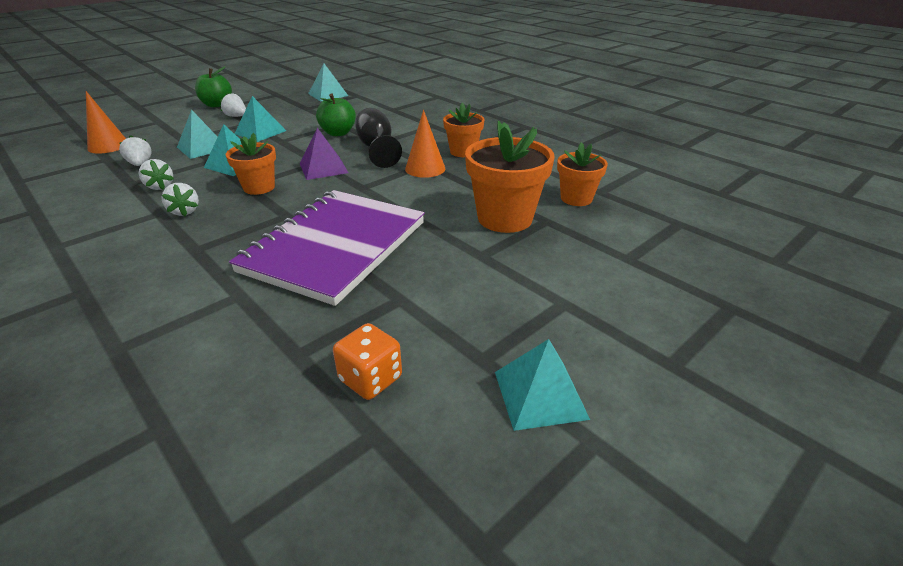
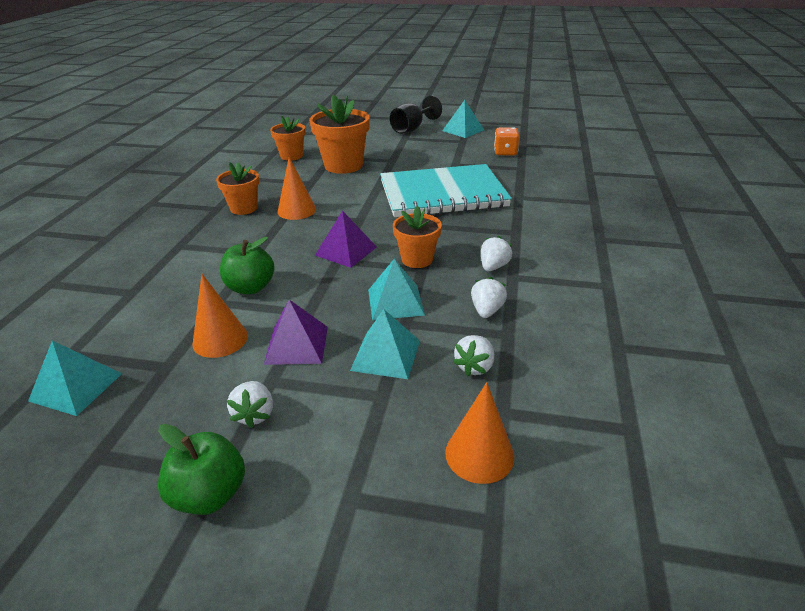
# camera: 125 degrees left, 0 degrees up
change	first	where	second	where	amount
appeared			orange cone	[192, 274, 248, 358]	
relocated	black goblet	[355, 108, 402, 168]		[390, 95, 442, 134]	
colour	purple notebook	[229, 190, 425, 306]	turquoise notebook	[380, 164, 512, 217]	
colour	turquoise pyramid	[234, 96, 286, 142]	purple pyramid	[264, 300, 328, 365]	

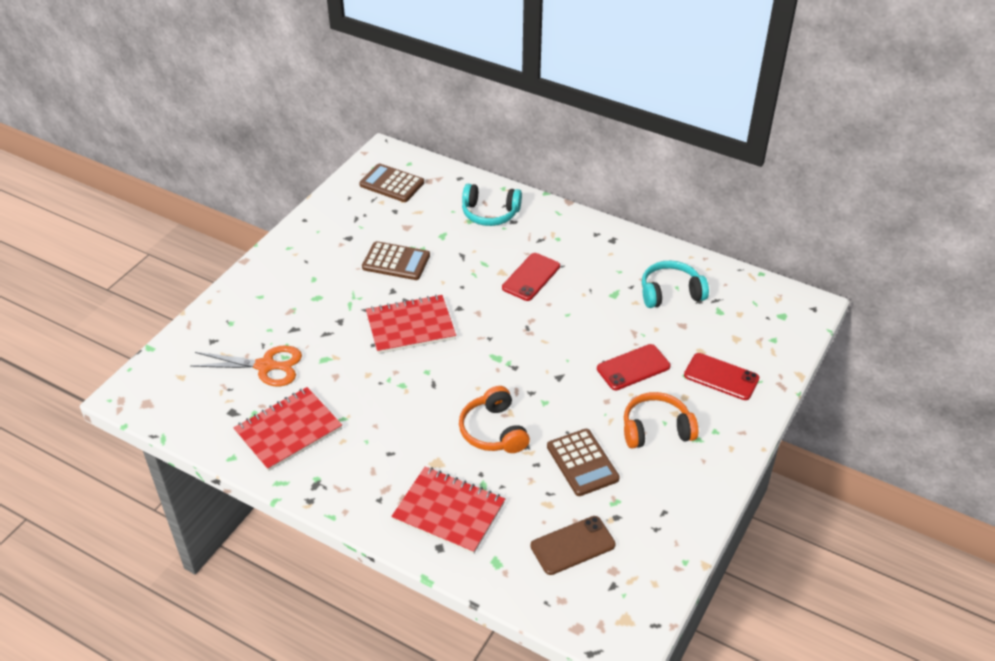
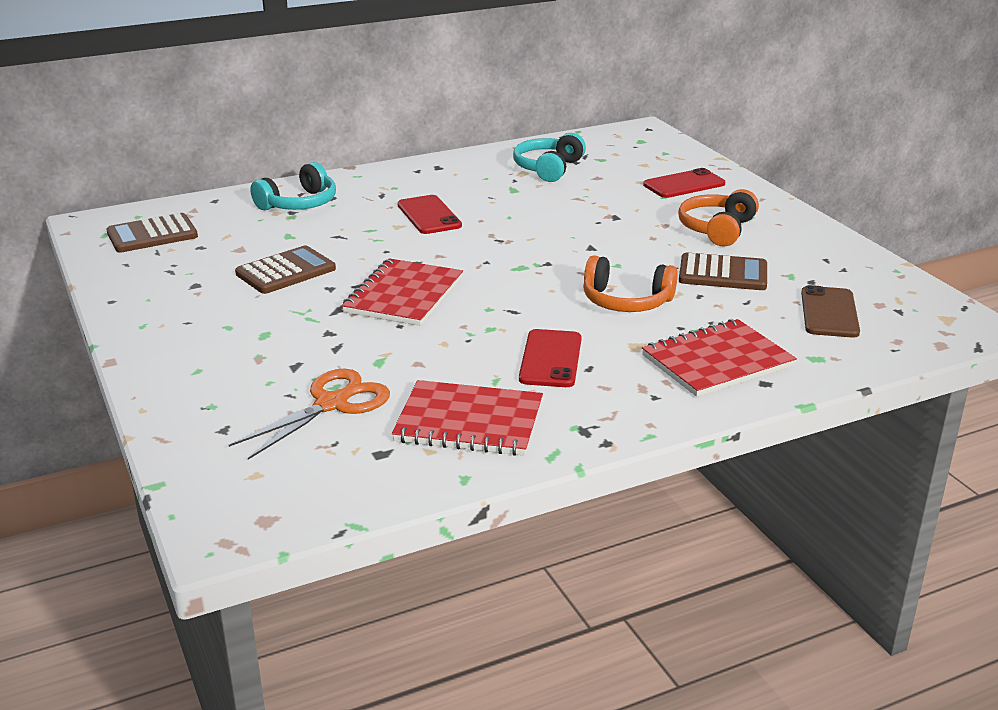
# camera: 55 degrees left, 15 degrees down
change	first	where	second	where	amount
relocated	red phone	[597, 344, 671, 390]		[519, 329, 582, 387]	
spun	red notebook	[234, 387, 342, 471]		[392, 380, 543, 456]	75 degrees counterclockwise

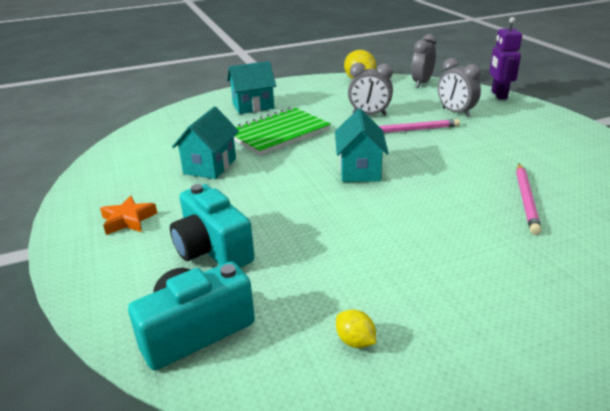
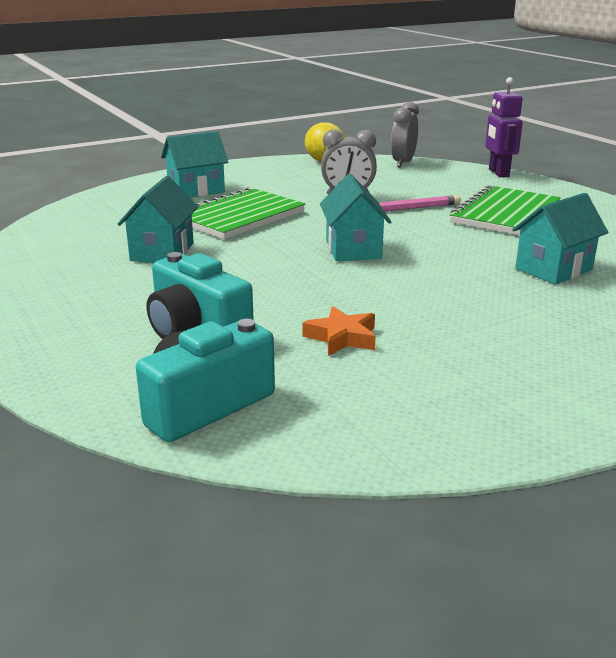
# camera: 10 degrees left, 5 degrees down
change	first	where	second	where	amount
missing	yellow lemon	[336, 309, 376, 348]			
missing	grey clock	[438, 58, 481, 117]			
appeared			green notebook	[450, 185, 561, 235]	
relocated	orange star	[100, 196, 157, 235]		[303, 306, 376, 356]	
exchanged	pink pencil	[516, 164, 542, 235]	turquoise house	[512, 193, 608, 285]	

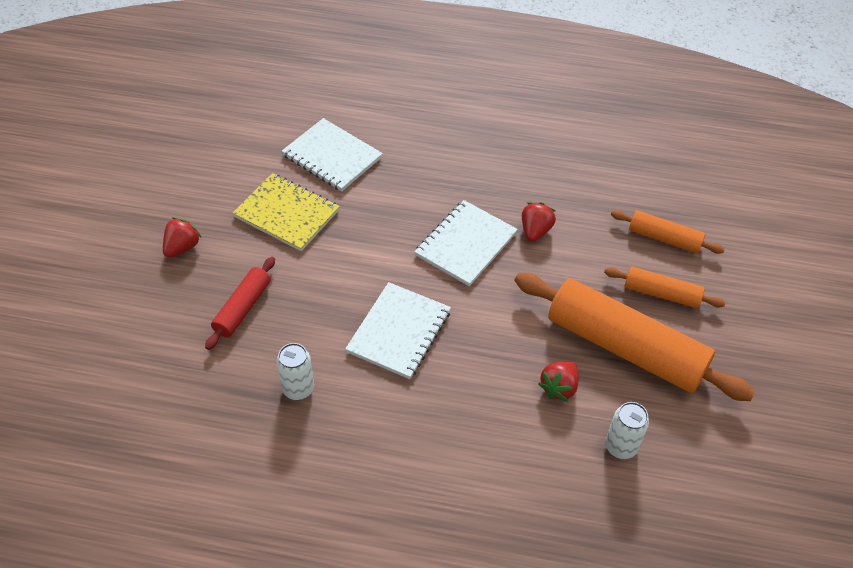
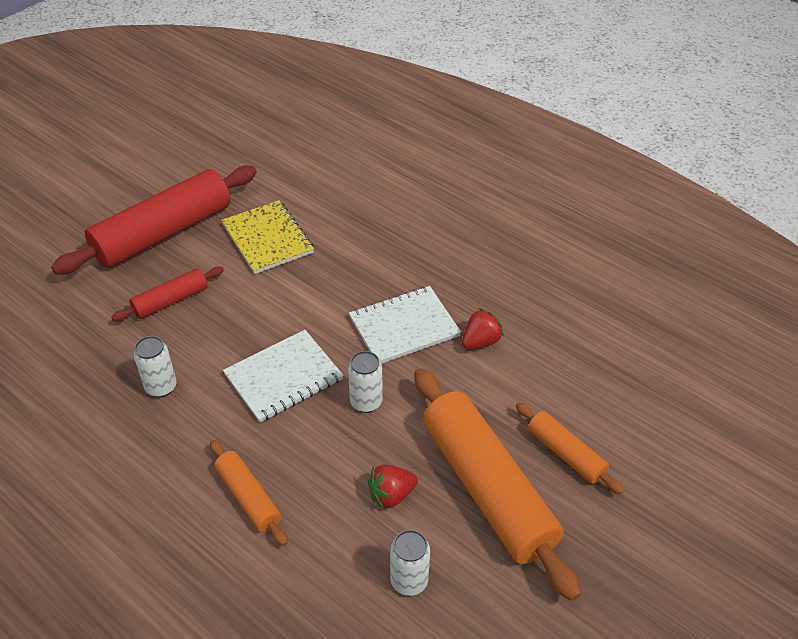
# camera: 30 degrees right, 5 degrees down
change	first	where	second	where	amount
missing	white notebook	[282, 118, 383, 191]			
appeared			white can	[348, 351, 383, 413]	
relocated	orange rolling pin	[611, 210, 725, 254]		[210, 440, 288, 546]	
exchanged	red strawberry	[163, 217, 201, 258]	red rolling pin	[51, 166, 257, 275]	

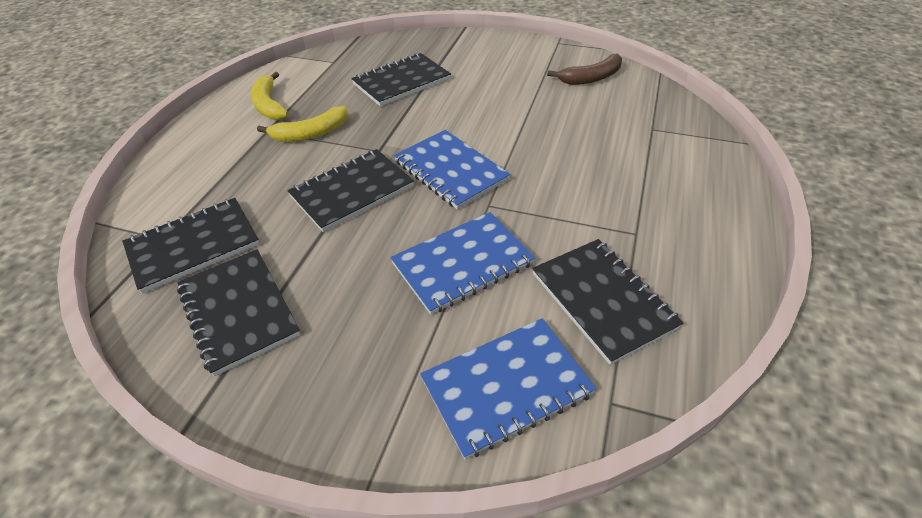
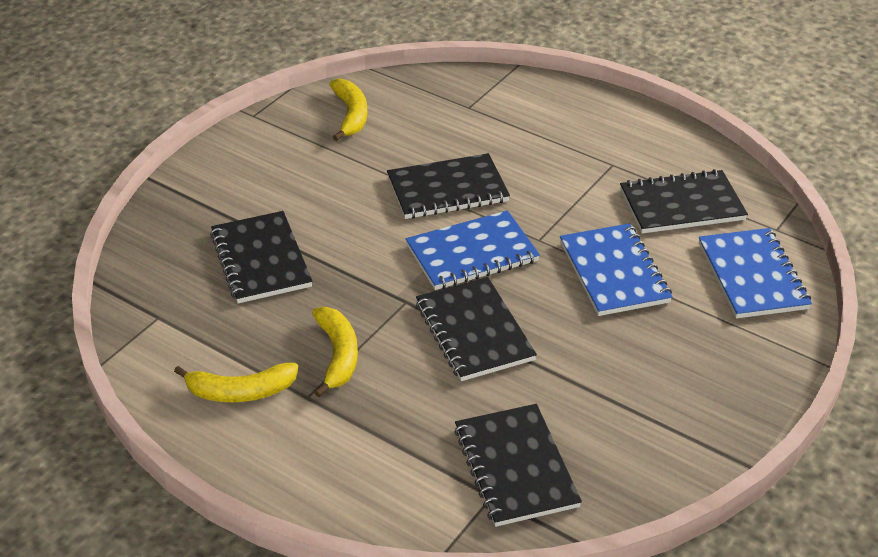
# camera: 75 degrees left, 5 degrees down
change	first	where	second	where	amount
relocated	black notebook	[177, 249, 300, 376]		[387, 153, 510, 219]	
colour	brown banana	[547, 53, 622, 85]	yellow banana	[329, 78, 367, 141]	

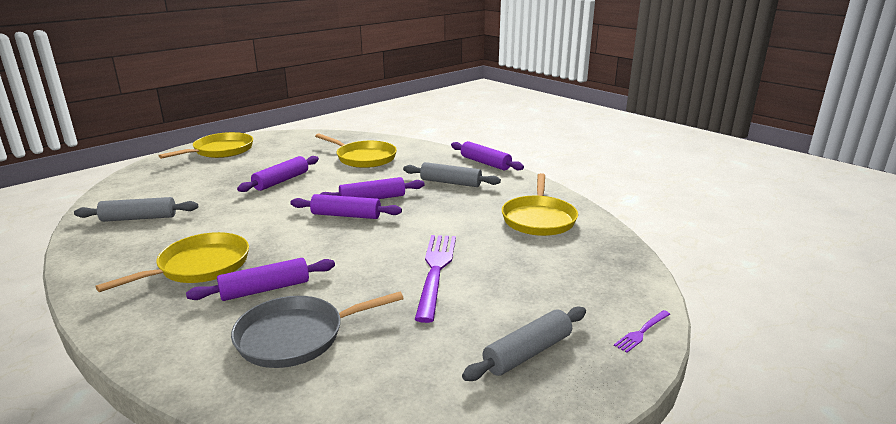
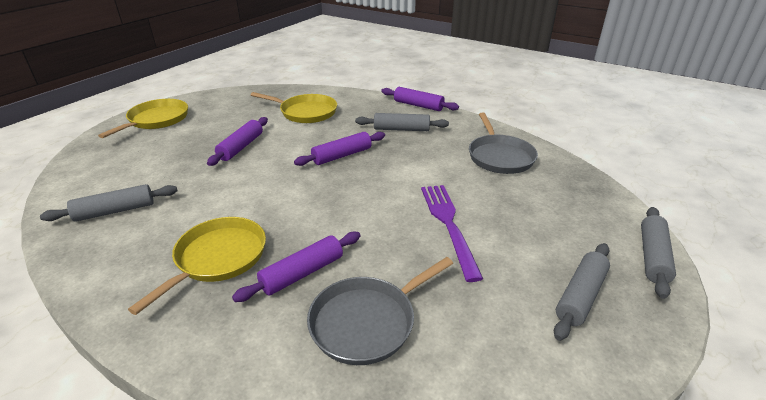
# camera: 15 degrees left, 10 degrees up
change	first	where	second	where	amount
missing	purple rolling pin	[290, 194, 402, 219]			
exchanged	purple fork	[614, 310, 670, 353]	grey rolling pin	[641, 207, 676, 299]	
colour	yellow pan	[502, 173, 578, 236]	grey pan	[469, 112, 538, 174]	

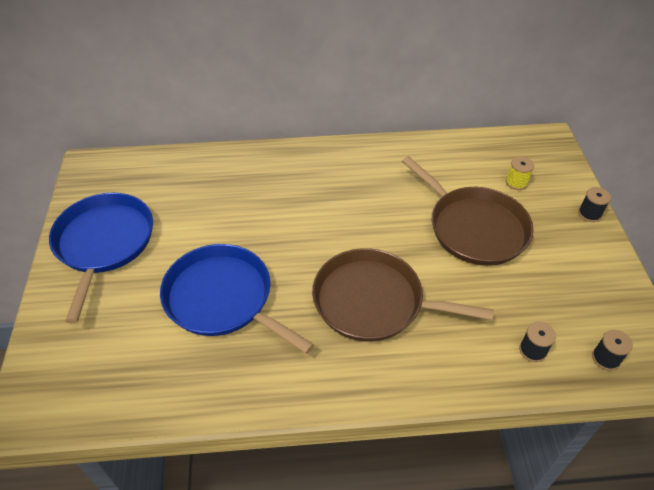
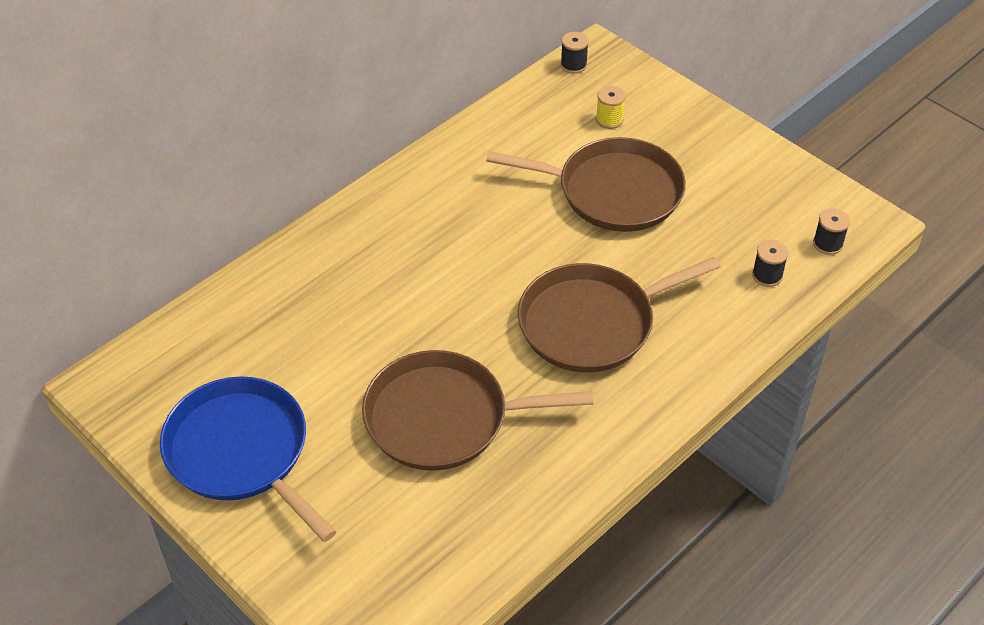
# camera: 40 degrees left, 0 degrees up
change	first	where	second	where	amount
relocated	black spool	[578, 187, 611, 222]		[561, 32, 589, 74]	
colour	blue pan	[160, 244, 314, 354]	brown pan	[362, 350, 594, 471]	

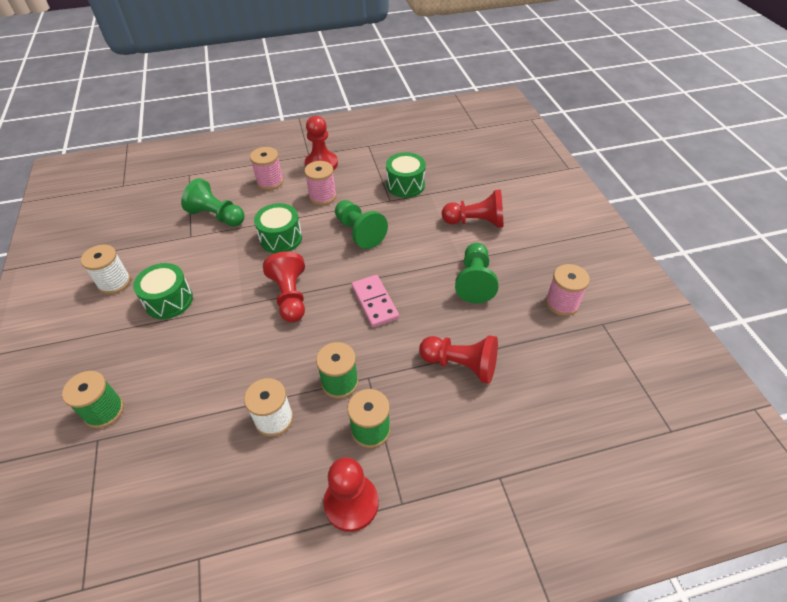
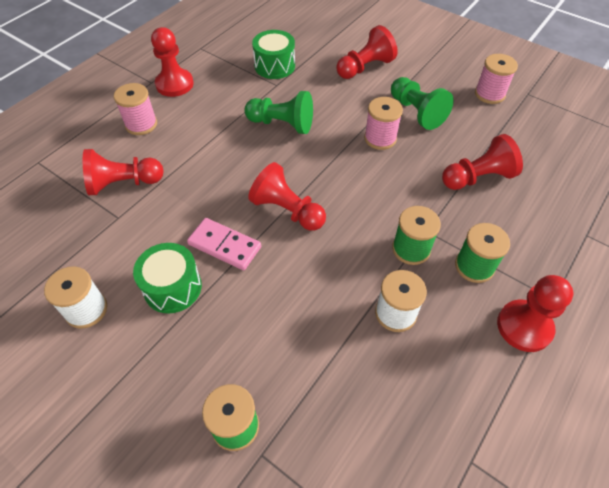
# camera: 40 degrees left, 5 degrees up
change	first	where	second	where	amount
missing	green drum	[254, 203, 302, 253]			
relocated	pink spool	[304, 161, 336, 205]		[364, 97, 403, 150]	
relocated	pink domino	[352, 275, 399, 327]		[187, 218, 261, 270]	
colour	green pawn	[181, 178, 245, 227]	red pawn	[83, 149, 164, 195]	

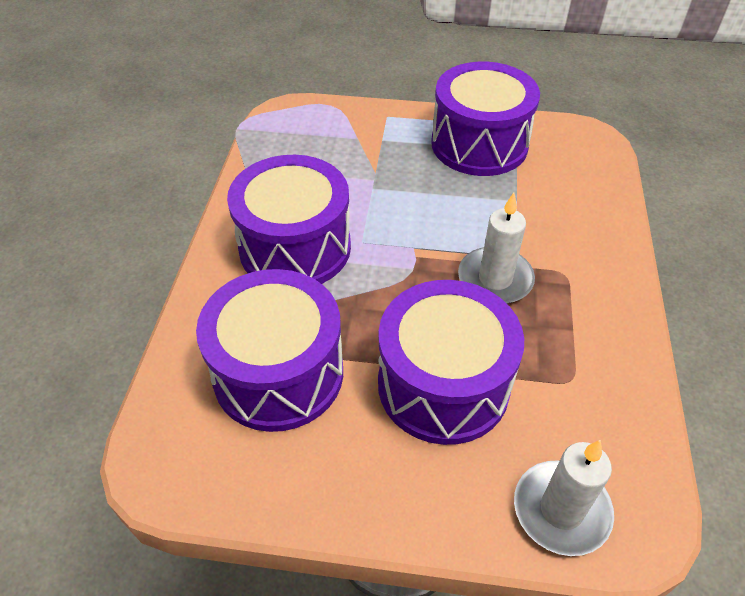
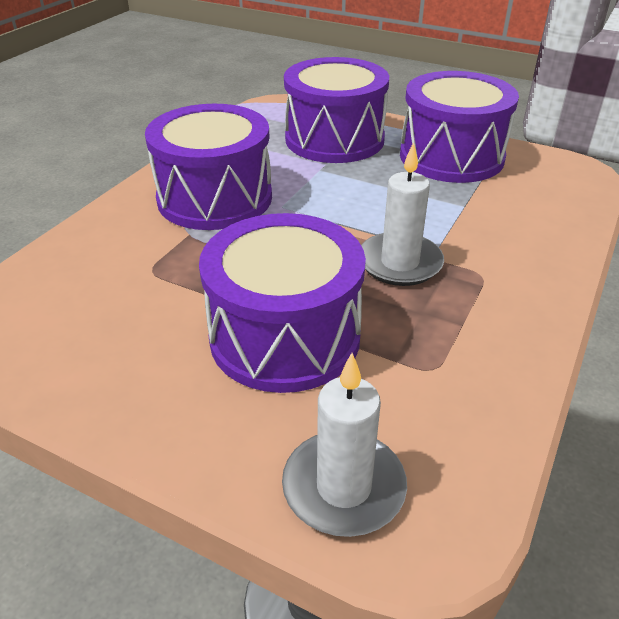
# camera: 20 degrees right, 10 degrees down
change	first	where	second	where	amount
relocated	purple drum	[196, 269, 343, 432]		[284, 57, 389, 163]	

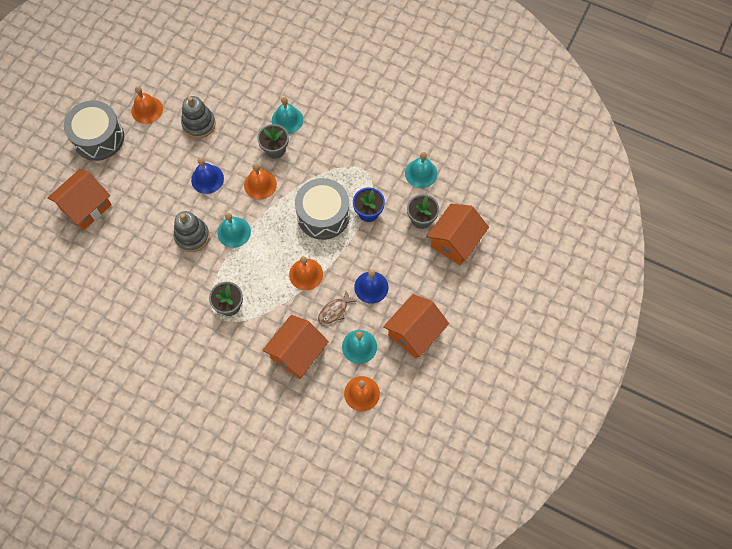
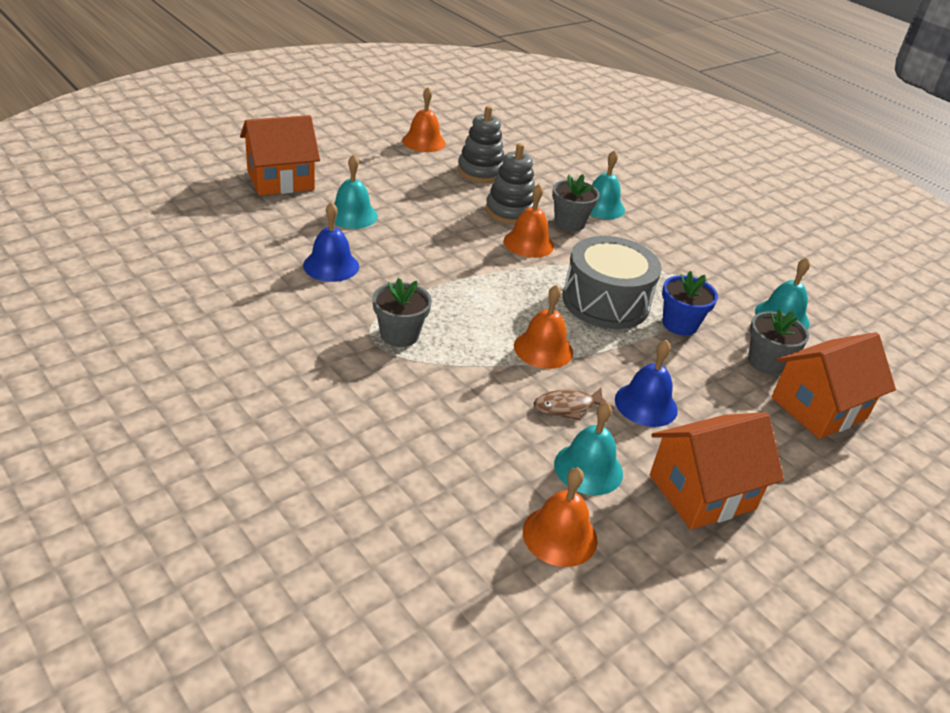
# camera: 20 degrees right, 30 degrees down
change	first	where	second	where	amount
missing	grey drum	[64, 100, 124, 161]			
missing	orange house	[262, 315, 329, 379]			
relocated	grey stacking toy	[173, 211, 210, 252]		[485, 143, 535, 225]	
relocated	blue bell	[191, 158, 224, 194]		[303, 202, 359, 282]	
relocated	turquoise bell	[218, 213, 251, 248]		[334, 154, 378, 229]	

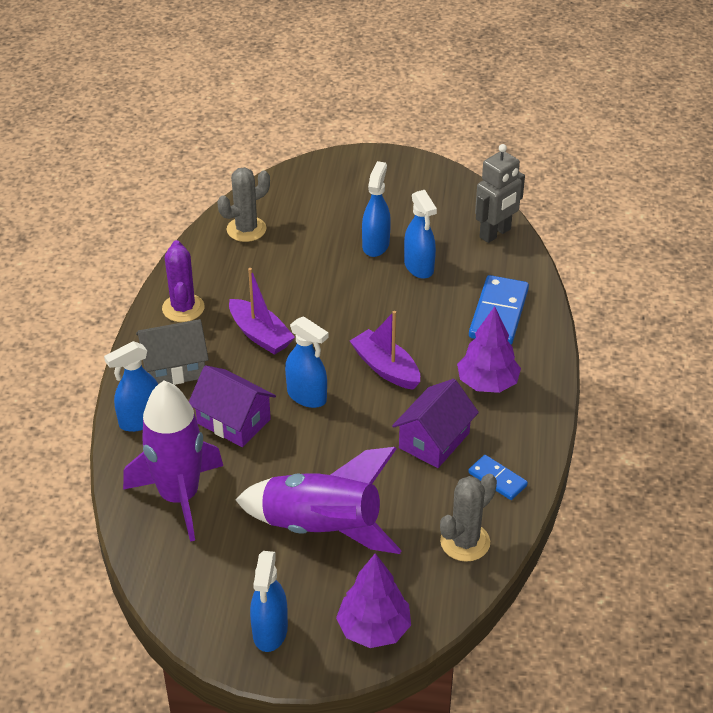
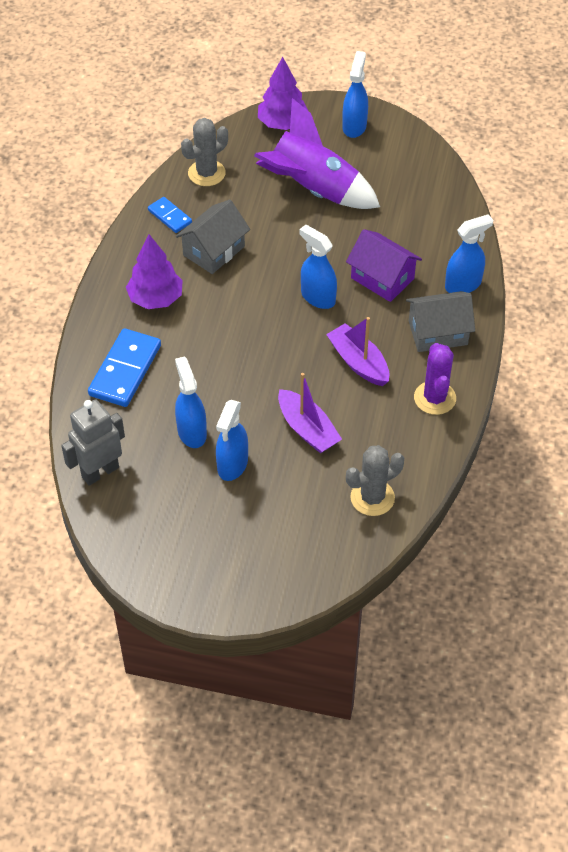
# camera: 175 degrees left, 10 degrees up
change	first	where	second	where	amount
missing	purple rocket	[123, 381, 223, 542]			
relocated	purple boat	[350, 311, 420, 390]		[278, 373, 342, 453]	
colour	purple house	[392, 379, 479, 468]	grey house	[176, 199, 250, 274]	

